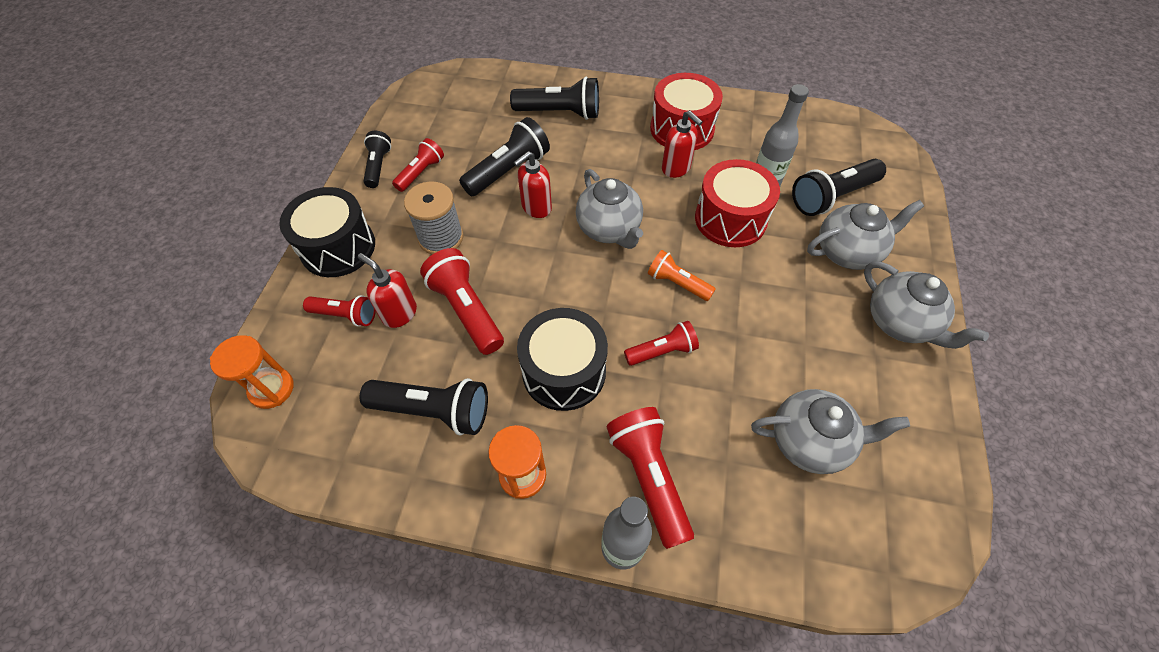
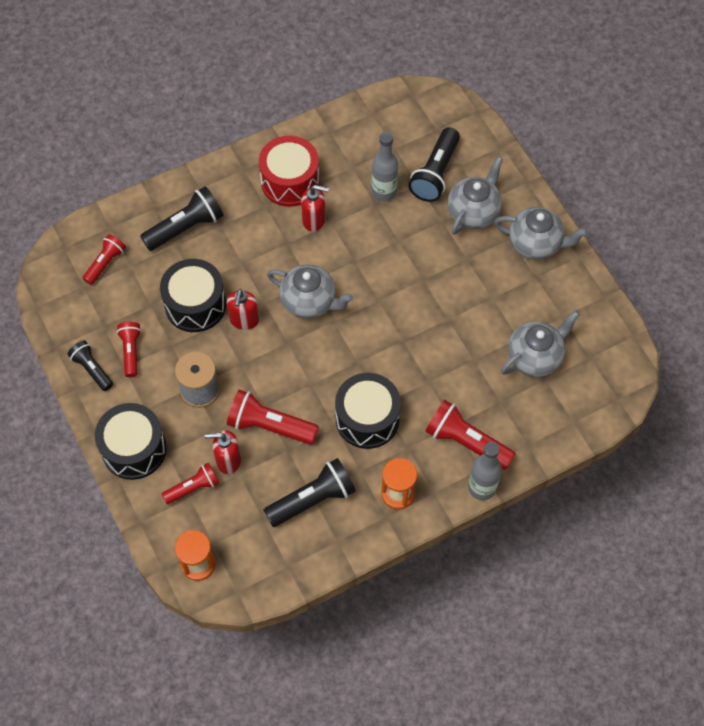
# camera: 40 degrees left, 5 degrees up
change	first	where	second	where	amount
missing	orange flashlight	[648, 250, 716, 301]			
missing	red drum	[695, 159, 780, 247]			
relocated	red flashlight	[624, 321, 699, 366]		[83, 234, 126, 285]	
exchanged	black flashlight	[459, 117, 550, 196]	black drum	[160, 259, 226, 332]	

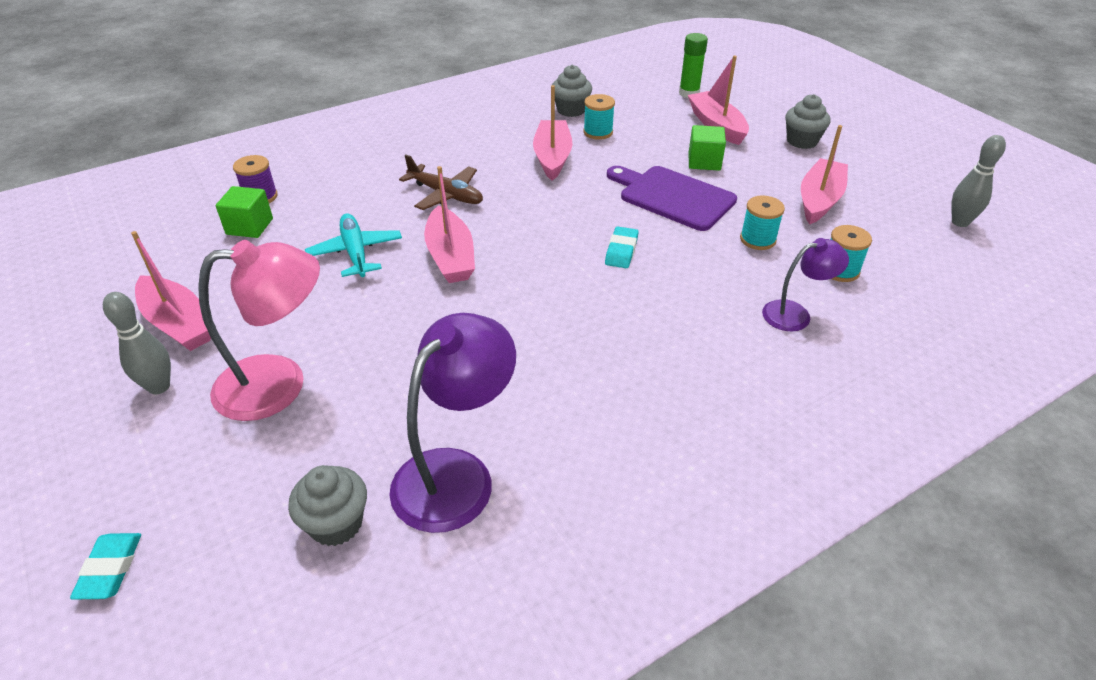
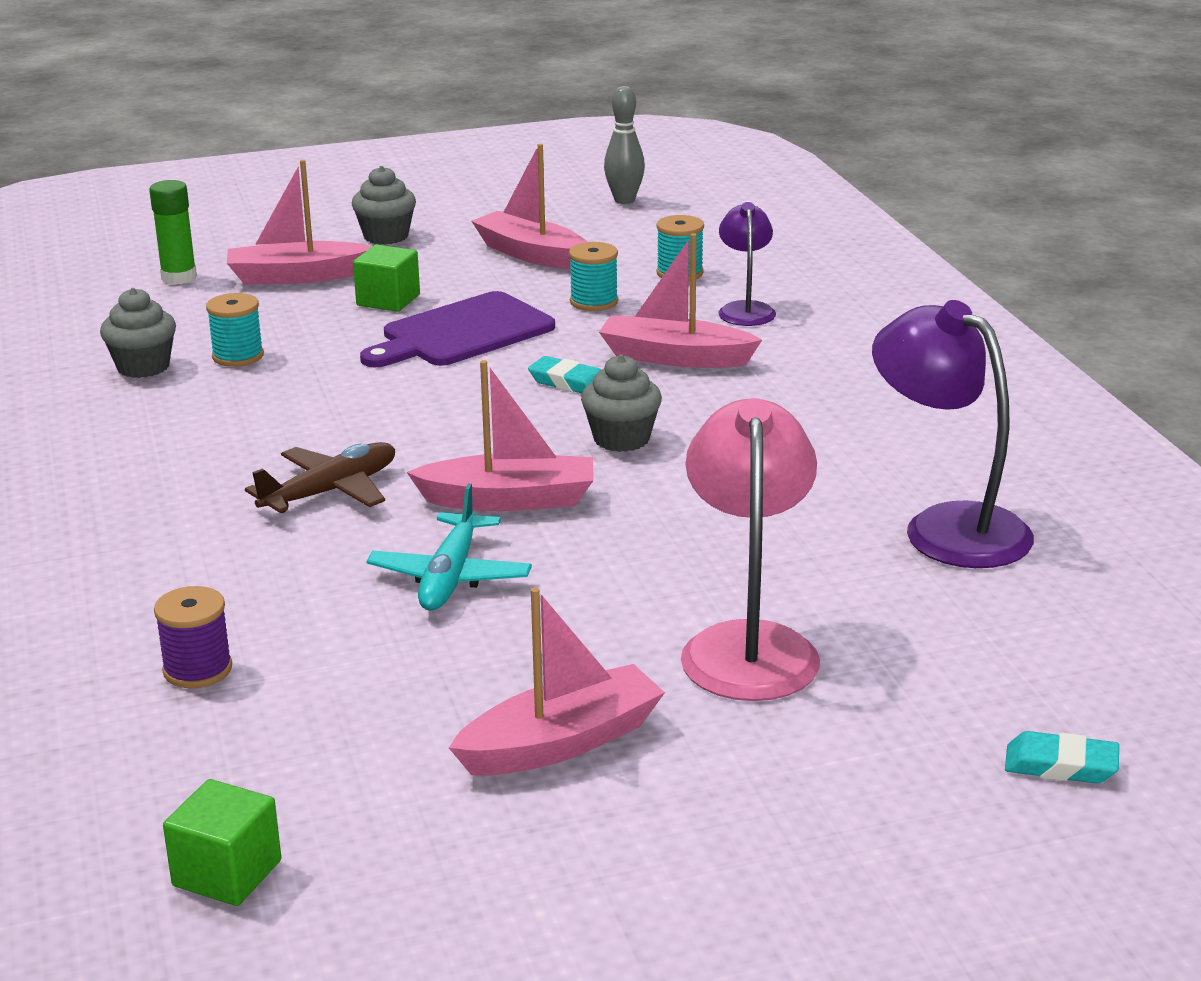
# camera: 75 degrees left, 15 degrees down
change	first	where	second	where	amount
missing	grey bowling pin	[103, 292, 171, 394]			
relocated	green cube	[216, 186, 273, 238]		[163, 779, 281, 906]	
relocated	grey cupcake	[288, 465, 367, 546]		[581, 355, 662, 452]	
relocated	pink boat	[533, 85, 573, 181]		[599, 233, 762, 368]	
spun	turquoise plane	[305, 213, 402, 277]		[367, 483, 532, 611]	75 degrees counterclockwise

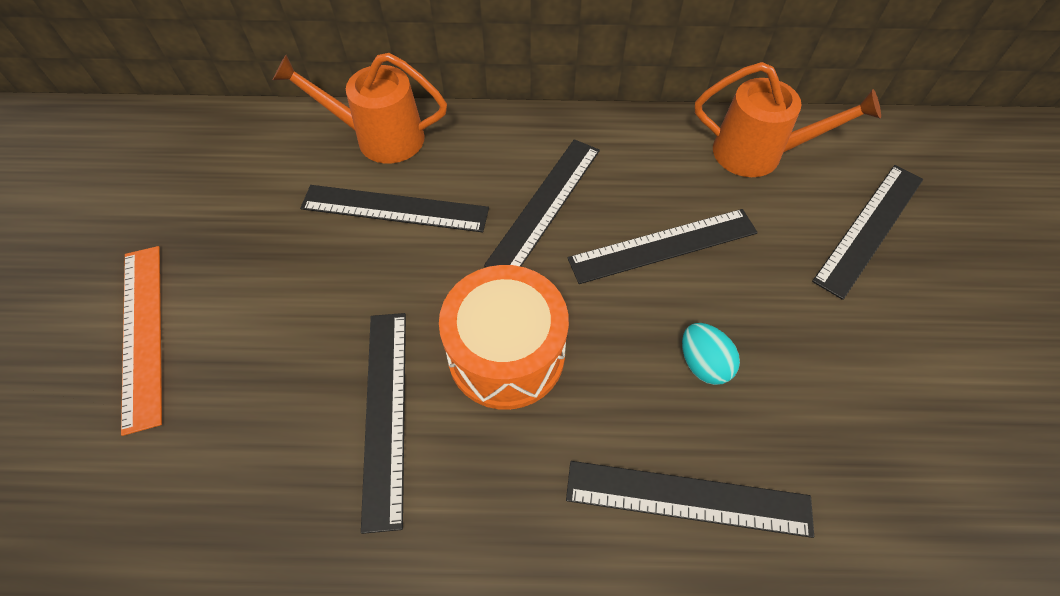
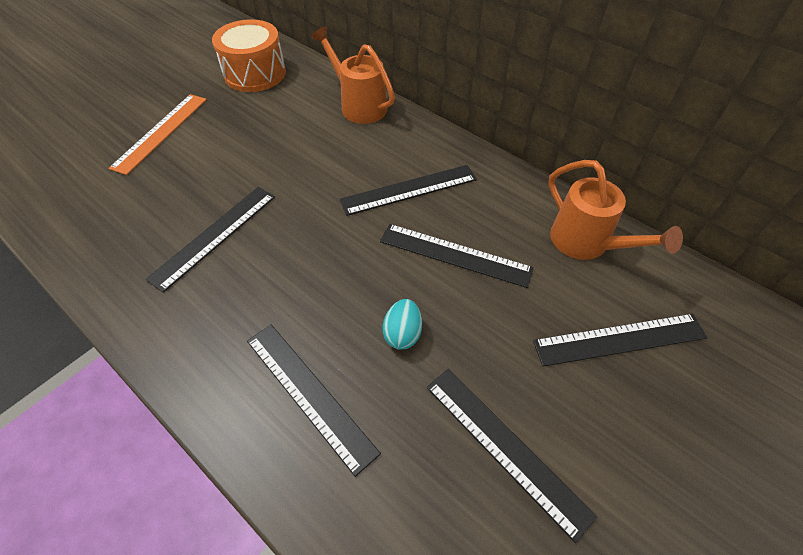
# camera: 40 degrees right, 5 degrees down
change	first	where	second	where	amount
relocated	black ruler	[300, 185, 489, 232]		[427, 369, 597, 543]	
relocated	orange drum	[439, 265, 569, 410]		[212, 19, 286, 92]	

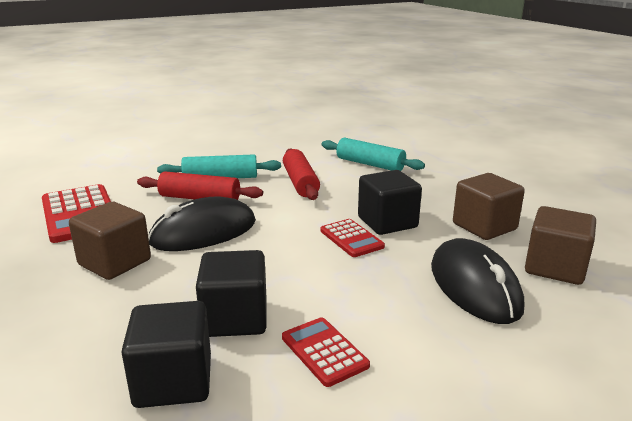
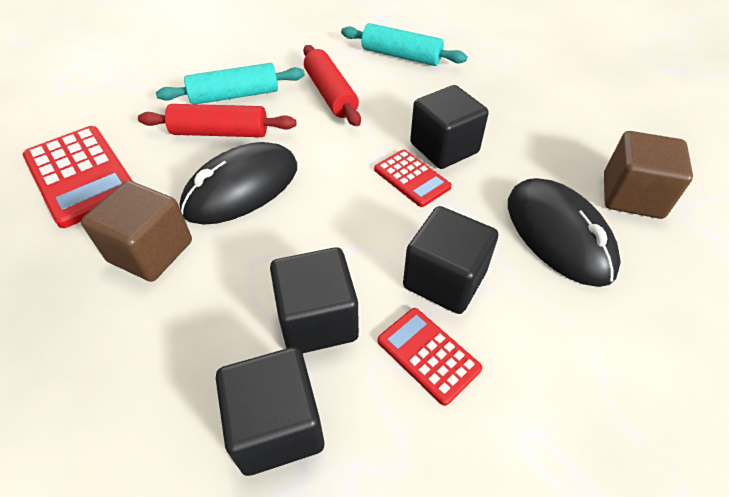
# camera: 10 degrees left, 25 degrees up
change	first	where	second	where	amount
missing	brown cube	[453, 173, 525, 240]			
appeared			black cube	[403, 206, 498, 314]	

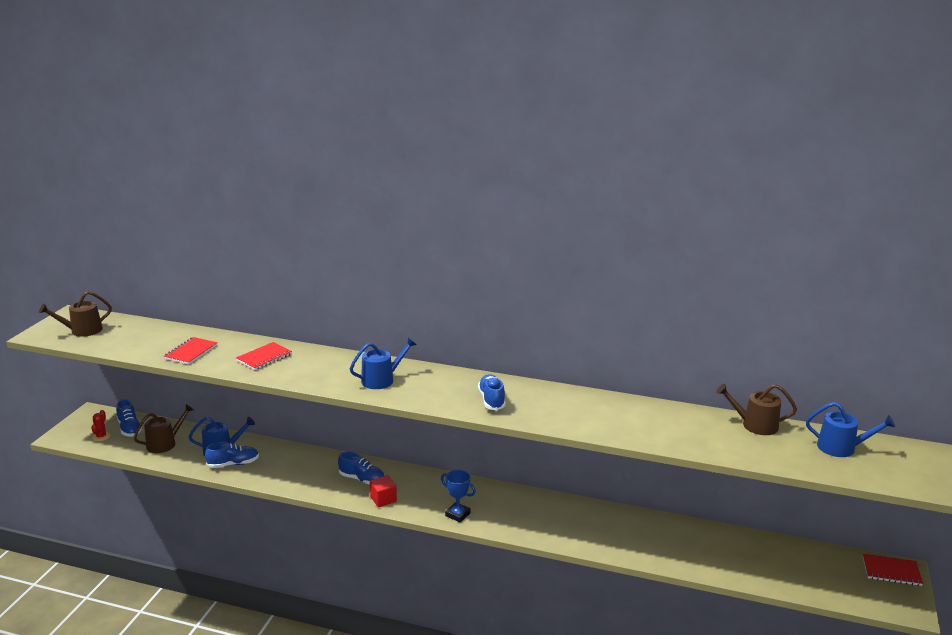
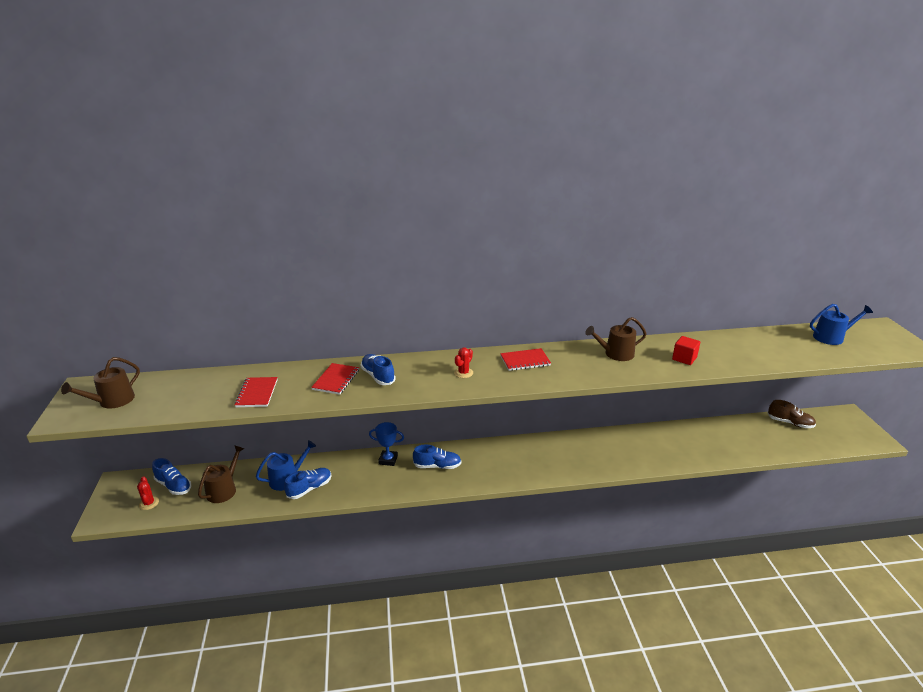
# camera: 25 degrees left, 5 degrees up
change	first	where	second	where	amount
appeared			brown shoe	[767, 400, 816, 428]	
relocated	red cube	[370, 475, 397, 507]		[672, 336, 700, 365]	
relocated	blue trophy	[441, 470, 476, 522]		[369, 422, 404, 466]	
relocated	blue shoe	[478, 374, 506, 410]		[361, 354, 396, 385]	
relocated	brown watering can	[716, 384, 797, 435]		[585, 317, 647, 361]	
relocated	red notebook	[863, 554, 923, 586]		[500, 348, 551, 371]	
exchanged	blue watering can	[350, 338, 416, 389]	red cactus	[454, 347, 473, 378]	

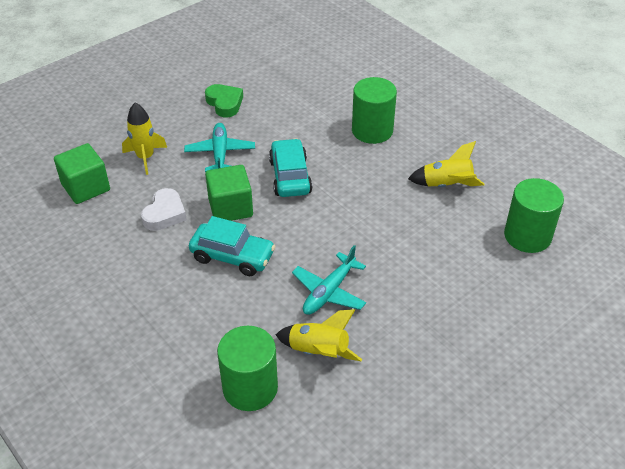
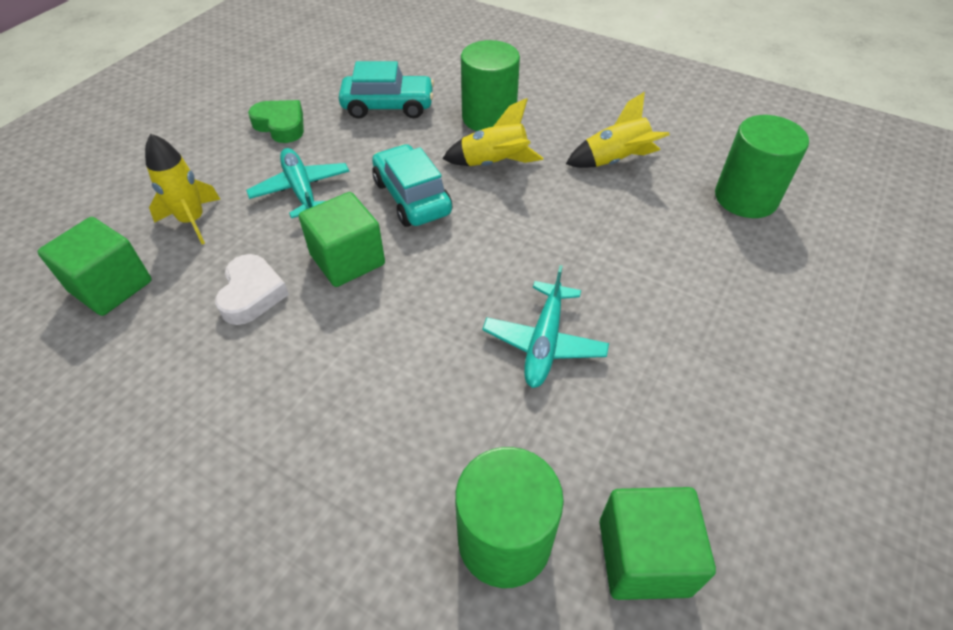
# camera: 20 degrees left, 5 degrees up
change	first	where	second	where	amount
appeared			green cube	[599, 487, 716, 600]	
relocated	turquoise car	[189, 216, 275, 276]		[339, 61, 434, 119]	
relocated	yellow rocket	[276, 309, 362, 361]		[442, 98, 543, 166]	

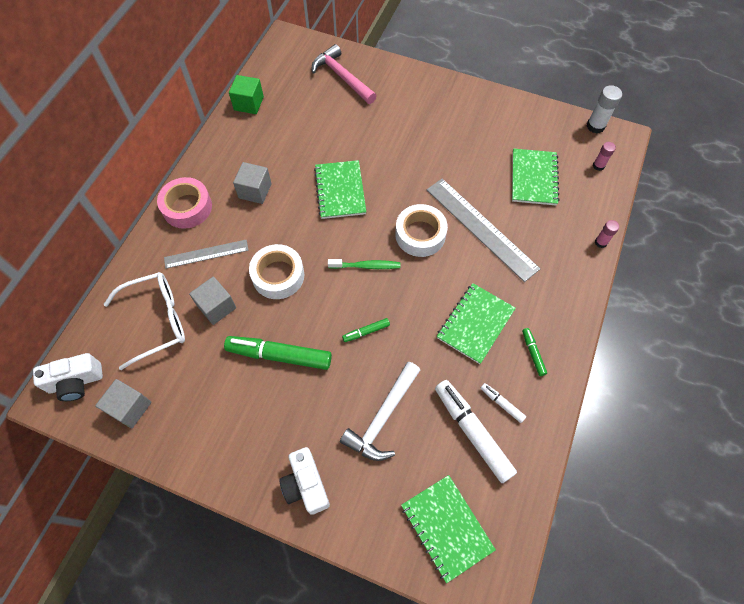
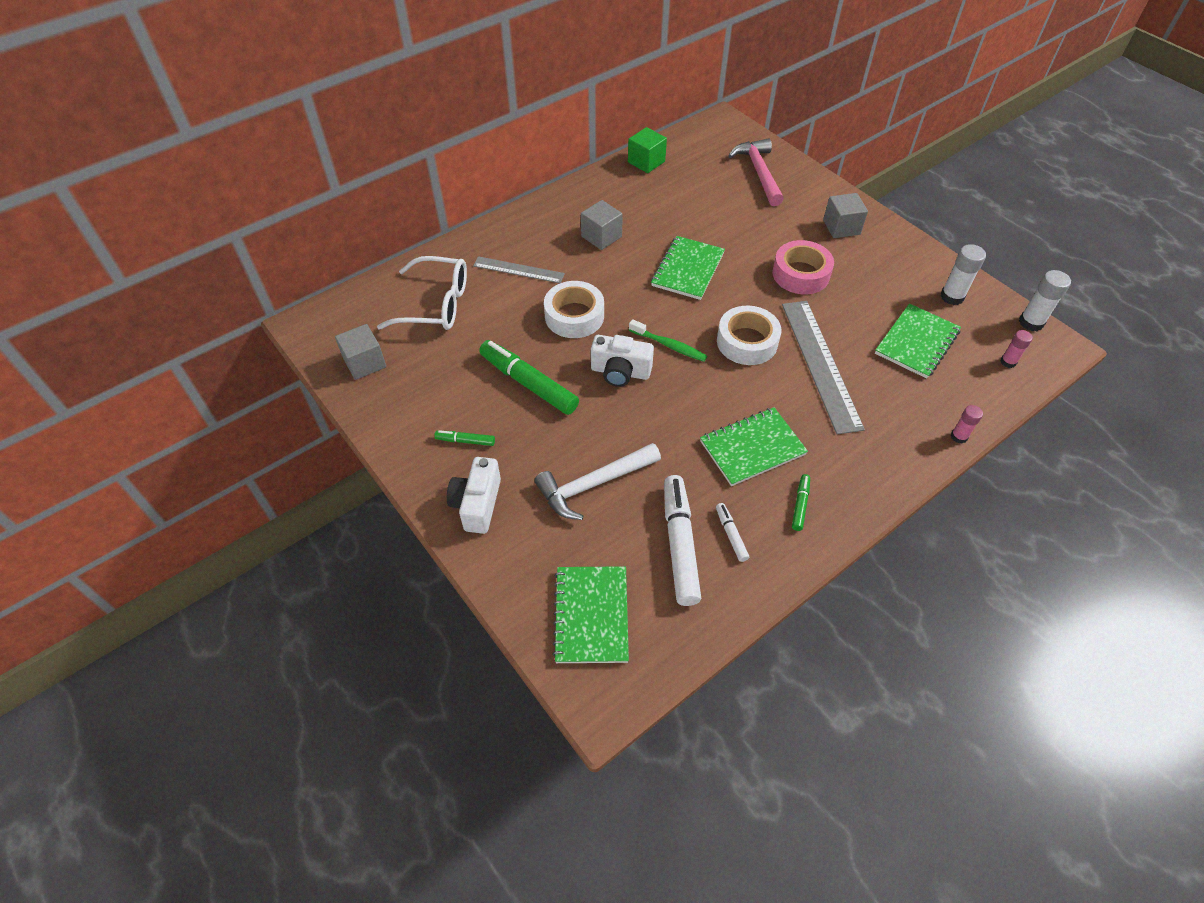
# camera: 30 degrees right, 10 degrees down
change	first	where	second	where	amount
appeared			white glue stick	[940, 244, 986, 305]	
relocated	white camera	[33, 353, 103, 401]		[591, 335, 654, 387]	
relocated	pink tape	[157, 177, 212, 229]		[772, 240, 834, 294]	
relocated	grey cube	[189, 276, 236, 325]		[823, 193, 868, 238]	
relocated	green marker	[342, 318, 390, 342]		[434, 430, 495, 446]	

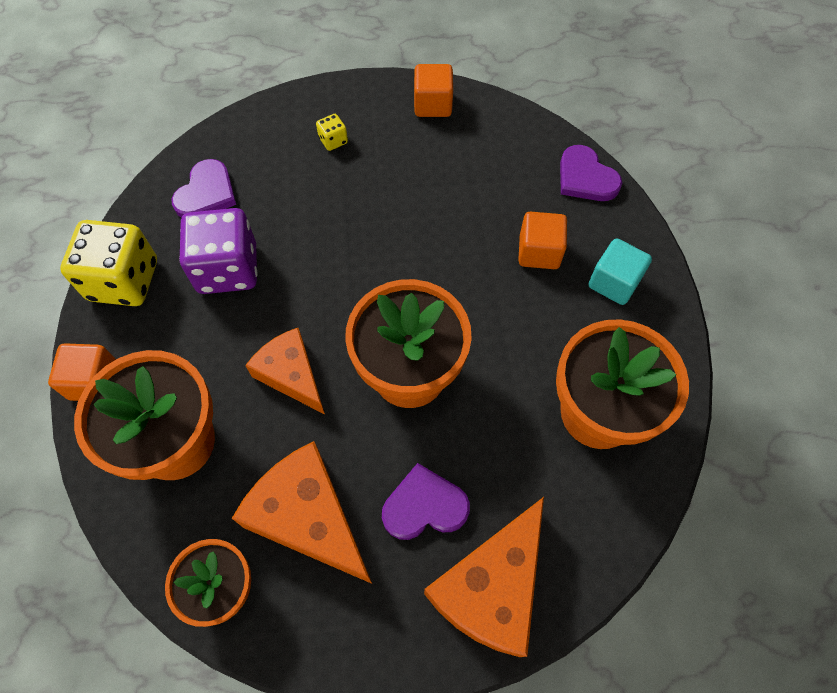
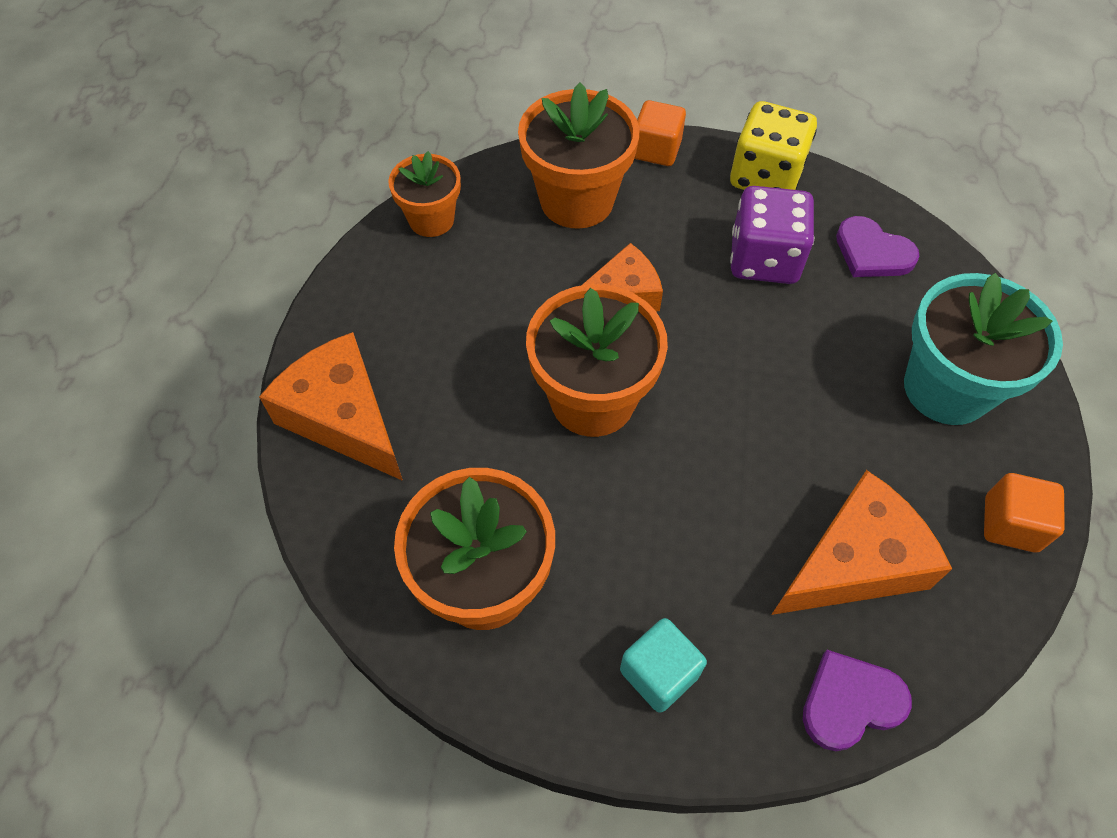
# camera: 105 degrees right, 5 degrees down
change	first	where	second	where	amount
missing	purple heart	[382, 463, 470, 540]			
missing	orange cube	[518, 212, 567, 269]			
relocated	orange cheese	[232, 441, 372, 584]		[771, 470, 952, 615]	
exchanged	yellow dice	[316, 114, 348, 151]	turquoise flower pot	[904, 273, 1063, 425]	

